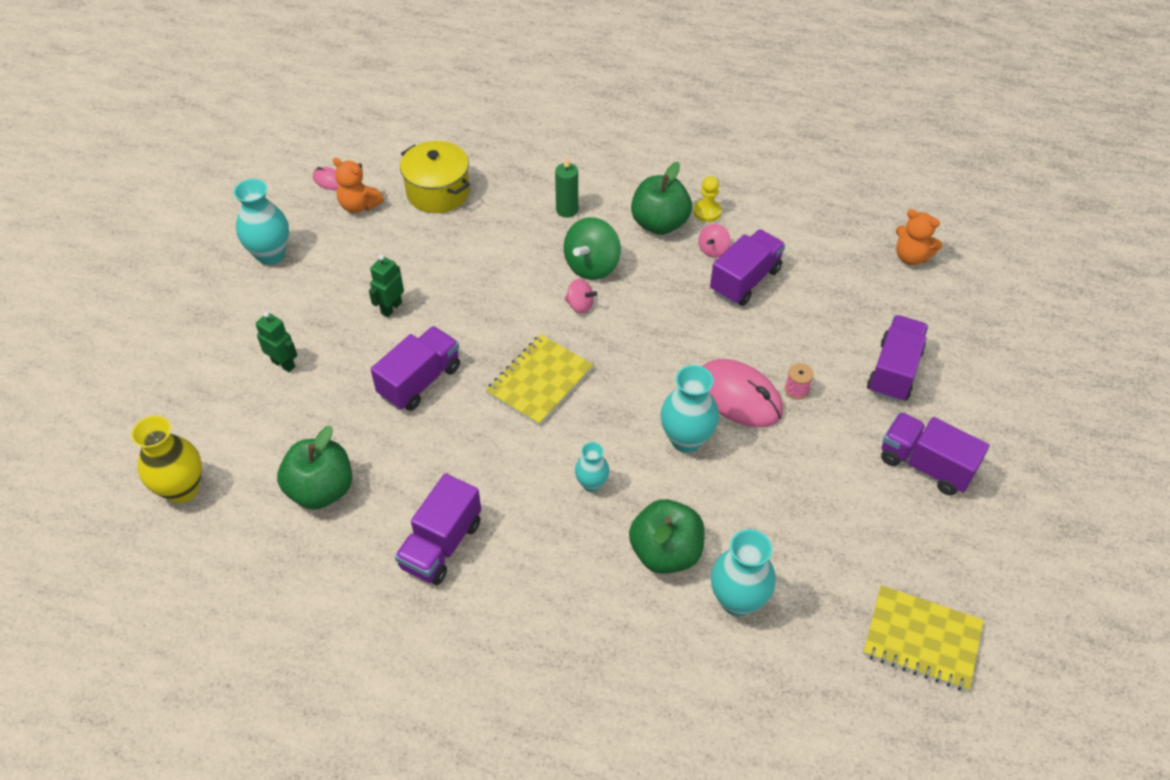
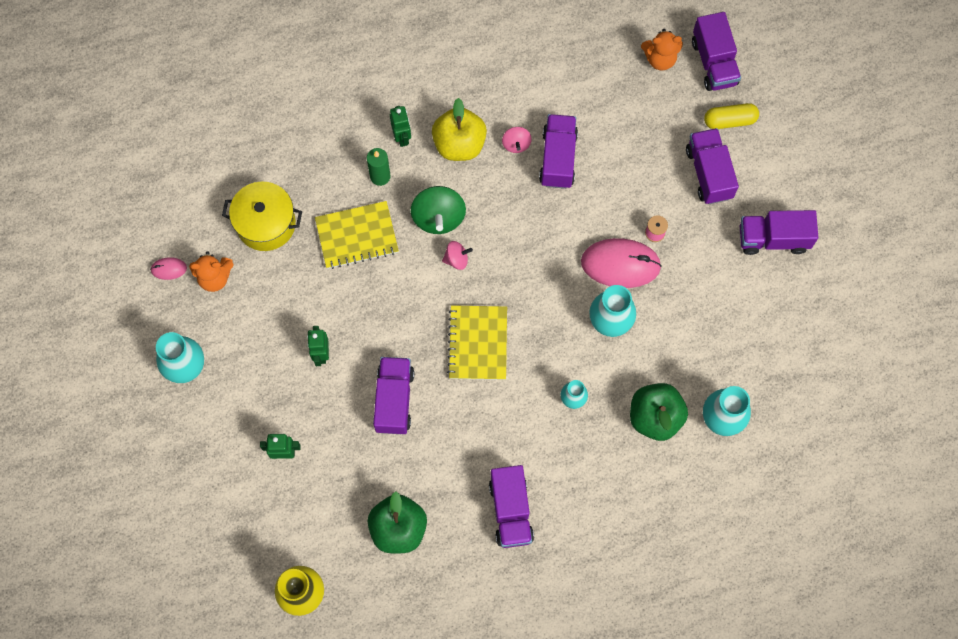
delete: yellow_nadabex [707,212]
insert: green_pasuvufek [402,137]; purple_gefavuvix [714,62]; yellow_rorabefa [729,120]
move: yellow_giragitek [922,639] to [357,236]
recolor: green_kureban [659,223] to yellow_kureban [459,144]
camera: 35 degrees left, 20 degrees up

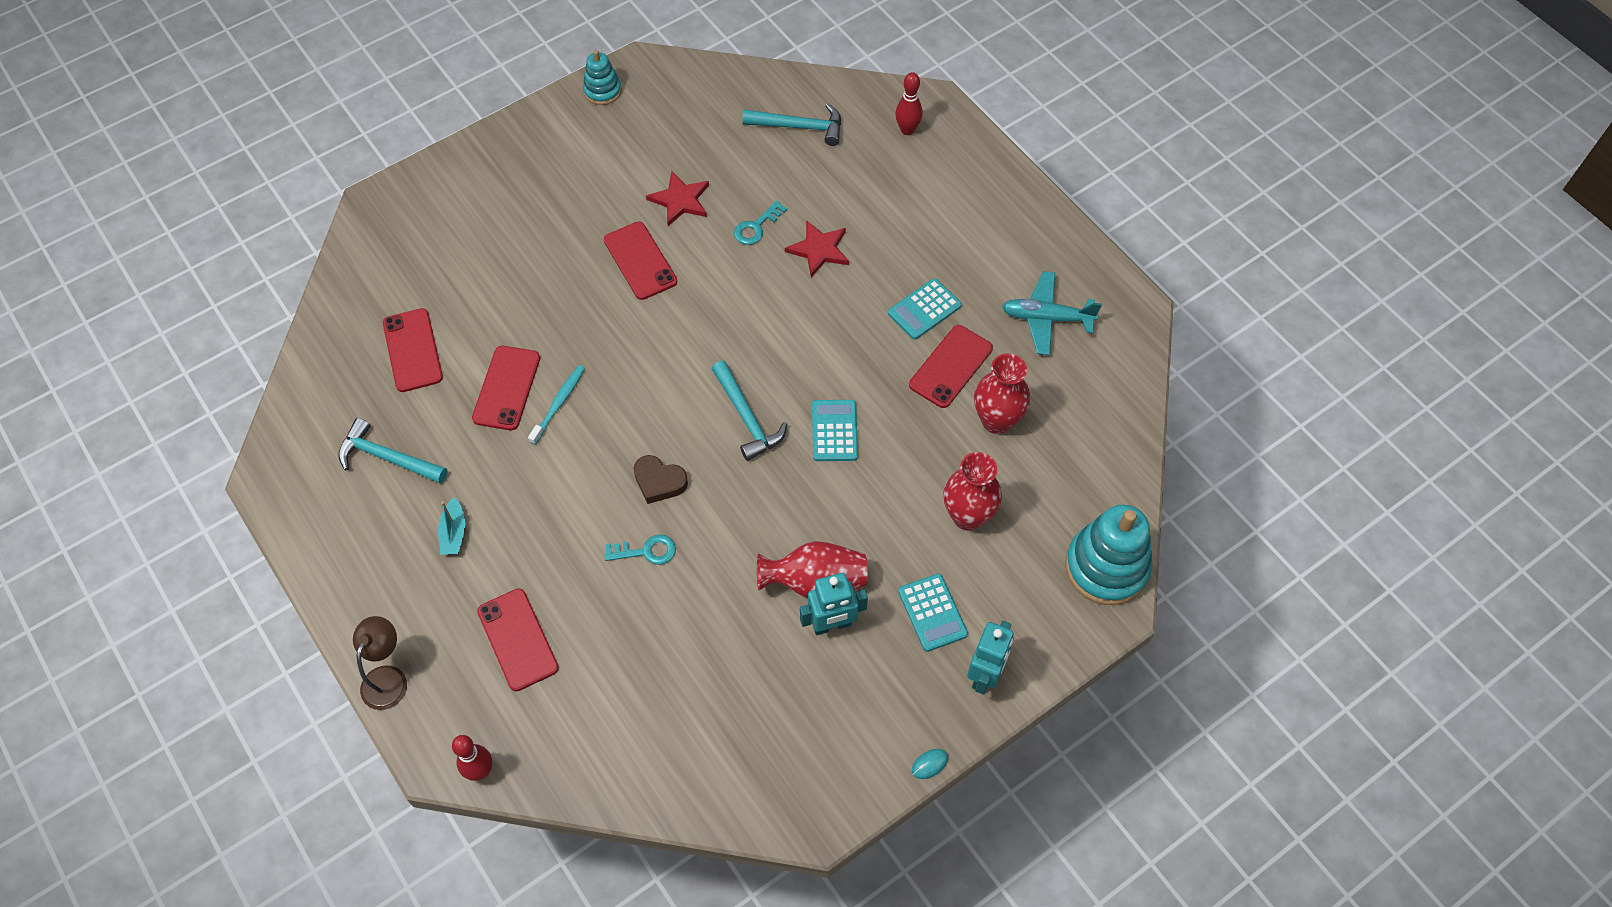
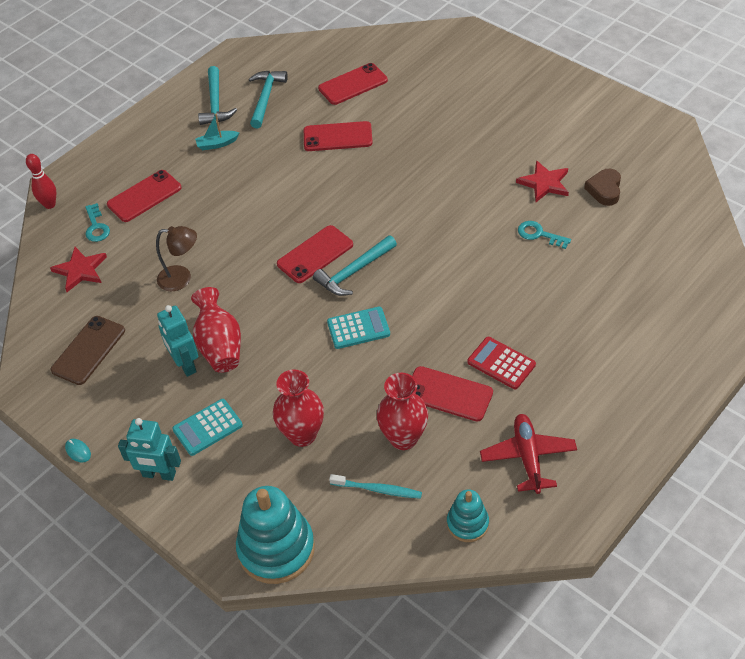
delete: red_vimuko [907,130]
insert: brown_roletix [88,350]
move: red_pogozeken [819,250] to [80,270]; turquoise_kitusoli [646,551] to [96,227]; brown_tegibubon [388,678] to [181,278]; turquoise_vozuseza [799,127] to [215,103]; red_roletix [640,261] to [315,254]; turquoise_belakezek [559,403] to [378,489]; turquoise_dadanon [602,91] to [467,523]; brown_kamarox [659,482] to [604,190]
recolor: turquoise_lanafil [924,309] to red_lanafil [501,363]; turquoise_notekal [1046,318] to red_notekal [528,457]
camera: 80 degrees right, 10 degrees down

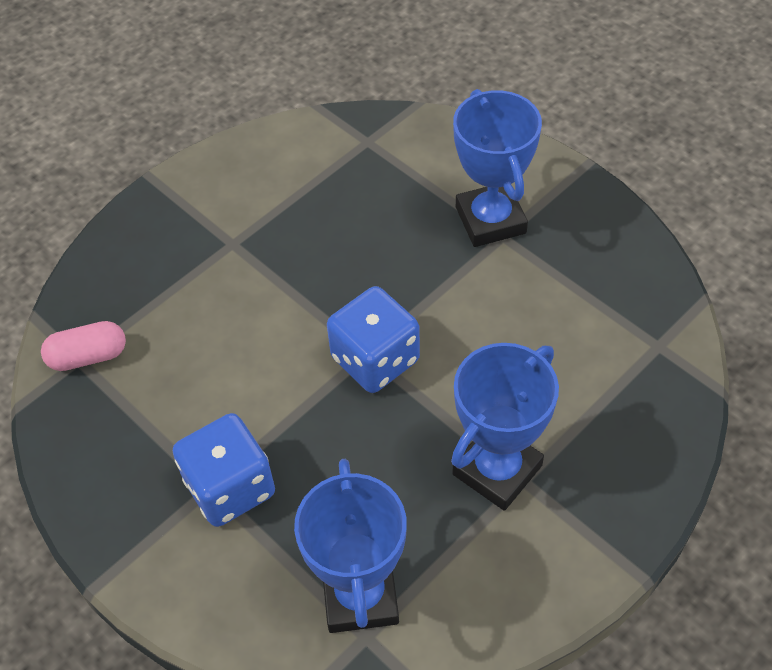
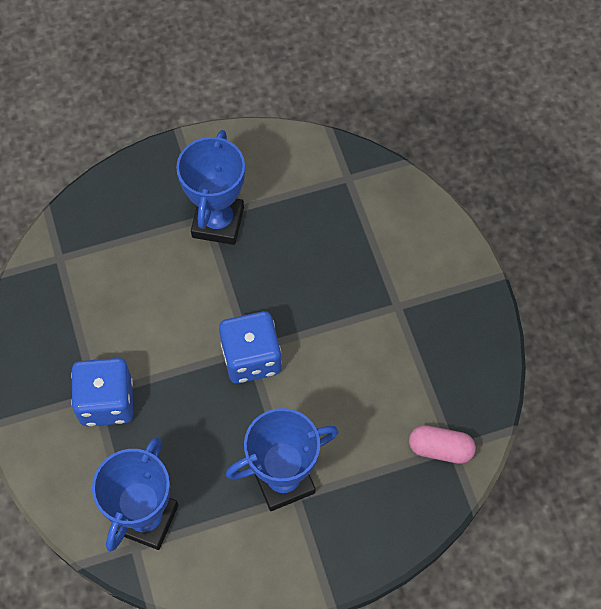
move: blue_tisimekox [490,220] to [218,222]; pink_rorabefa [88,356] to [440,449]
camera: 25 degrees right, 10 degrees up

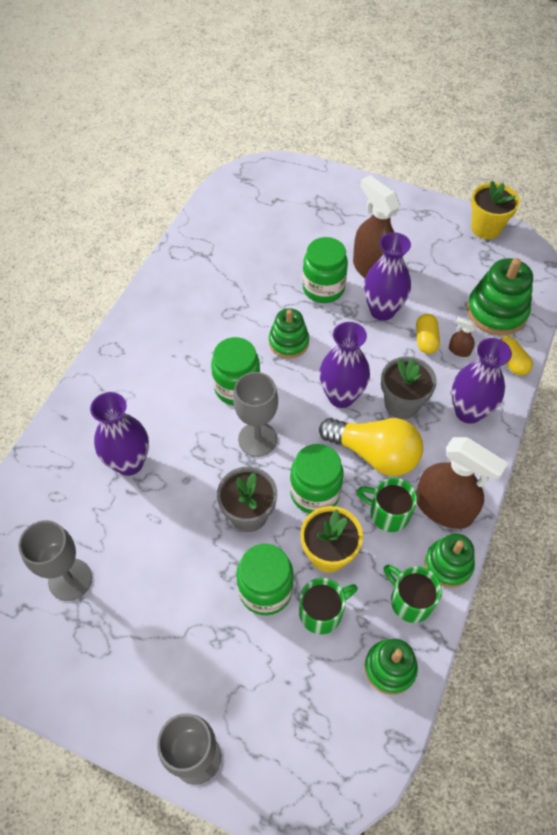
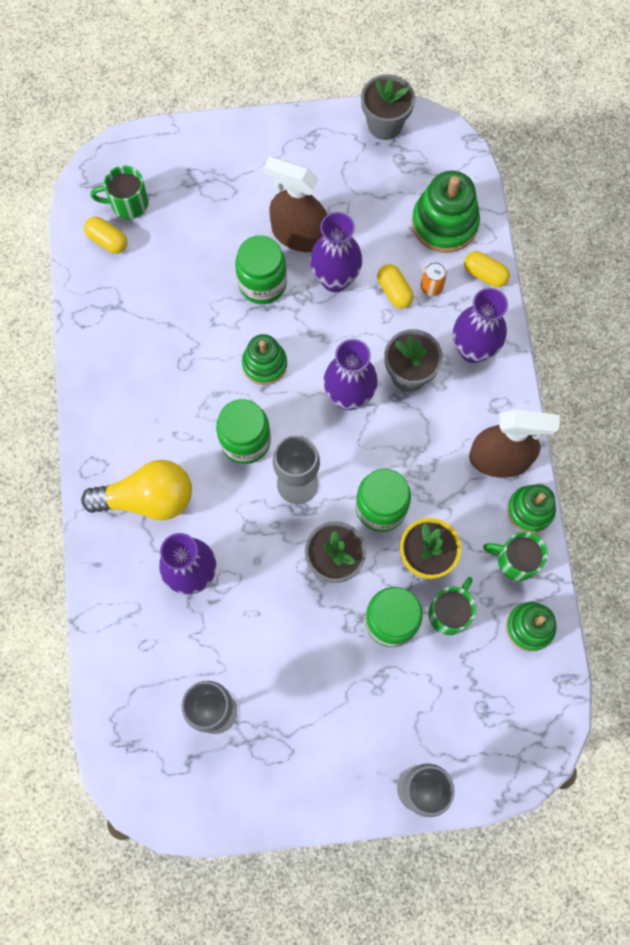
insert: yellow_rorabefa [107,240]
move: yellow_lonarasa [374,454] to [148,499]; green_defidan [388,513] to [128,203]
replace: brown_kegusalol [459,350] to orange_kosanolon [431,287]
recolor: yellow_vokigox [486,228] to grey_vokigox [385,125]
camera: 30 degrees left, 15 degrees up

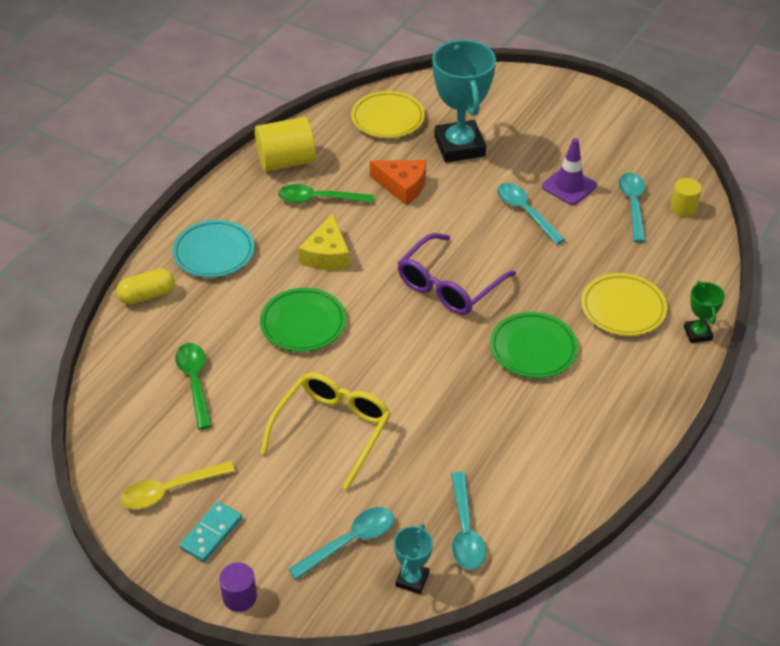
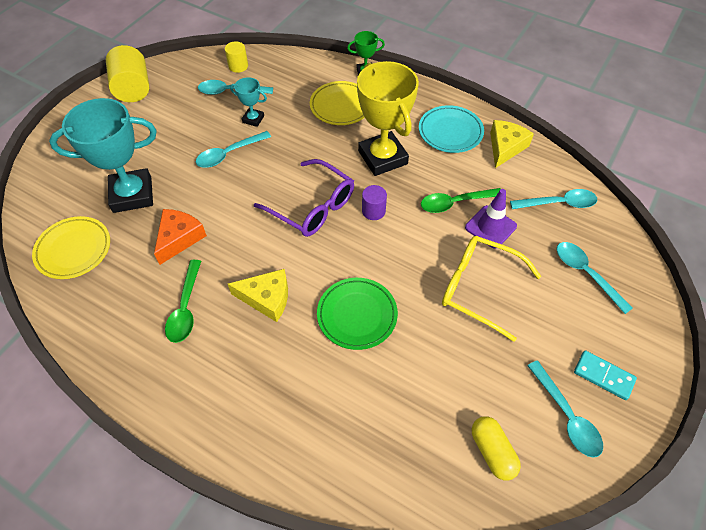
insert: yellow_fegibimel [505,147]
move: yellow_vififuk [286,161] to [133,88]; turquoise_tisimekox [412,579] to [253,119]; purple_vififuk [240,597] to [373,211]; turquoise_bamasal [214,253] to [450,132]; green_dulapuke [195,382] to [455,203]; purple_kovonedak [569,186] to [490,227]; yellow_rorabefa [147,296] to [492,451]
replace: green_bamasal [533,349] to yellow_tisimekox [382,157]
recolor: yellow_dulapuke [170,490] to turquoise_dulapuke [566,416]
camera: 90 degrees left, 10 degrees up

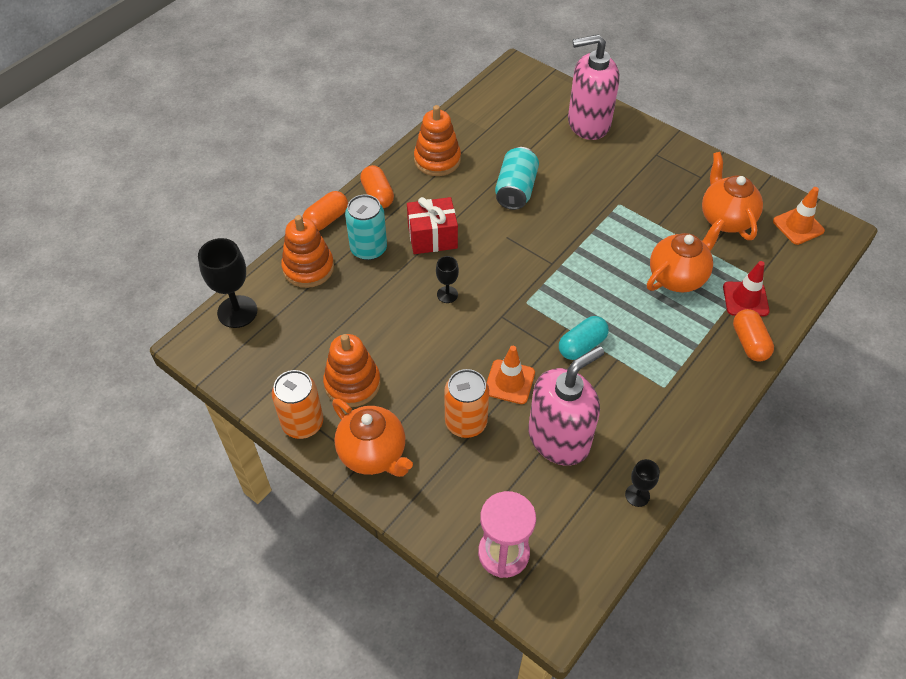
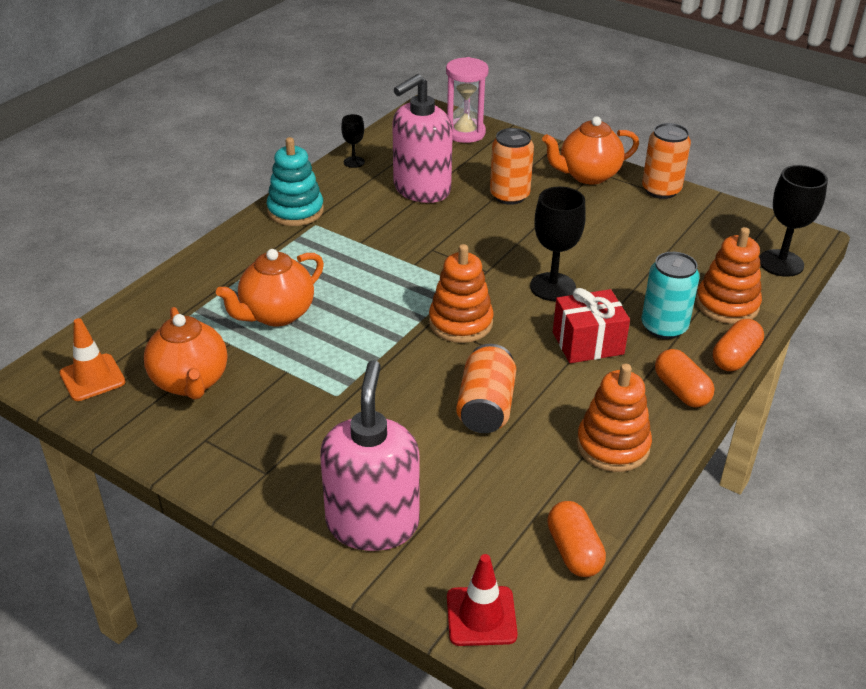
delete: orange_kovonedak [509,382]; turquoise_rorabefa [582,345]
insert: turquoise_dadanon [295,211]
move: orange_dadanon [352,383] to [460,323]; red_kovonedak [745,299] to [481,616]; orange_rorabefa [749,343] to [574,551]
recolor: turquoise_kosanolon [516,190] to orange_kosanolon [486,407]
rotate: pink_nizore [588,123] = [372,523] 75 degrees counterclockwise; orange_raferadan [373,454] = [588,175] 60 degrees counterclockwise
resize: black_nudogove [447,294] = [552,287] x1.85
camera: 175 degrees right, 15 degrees down

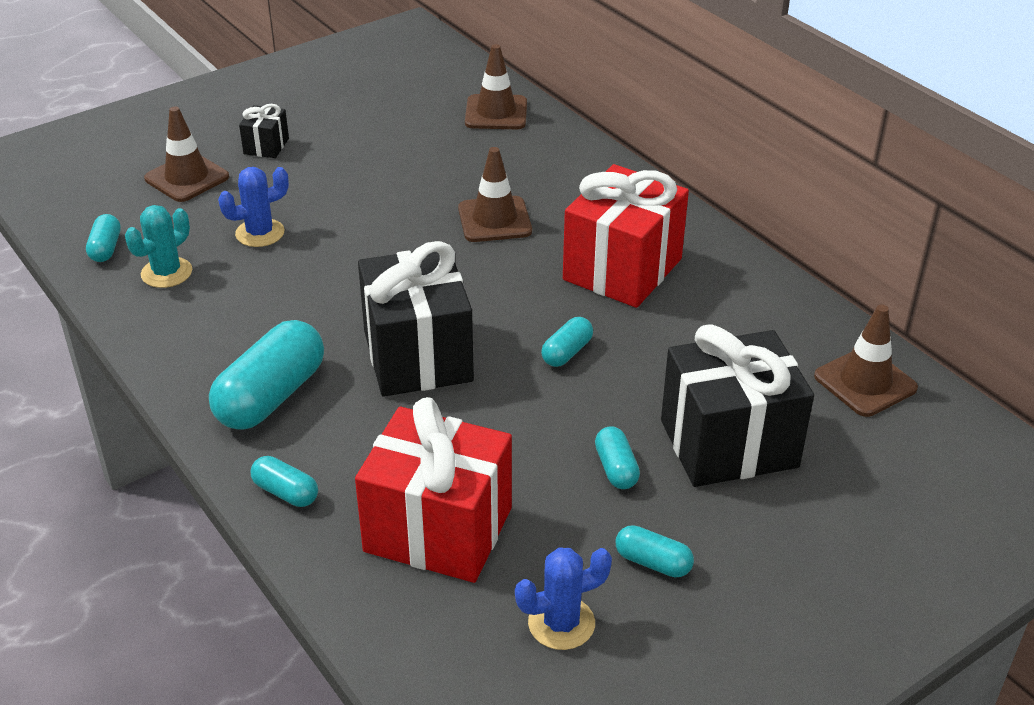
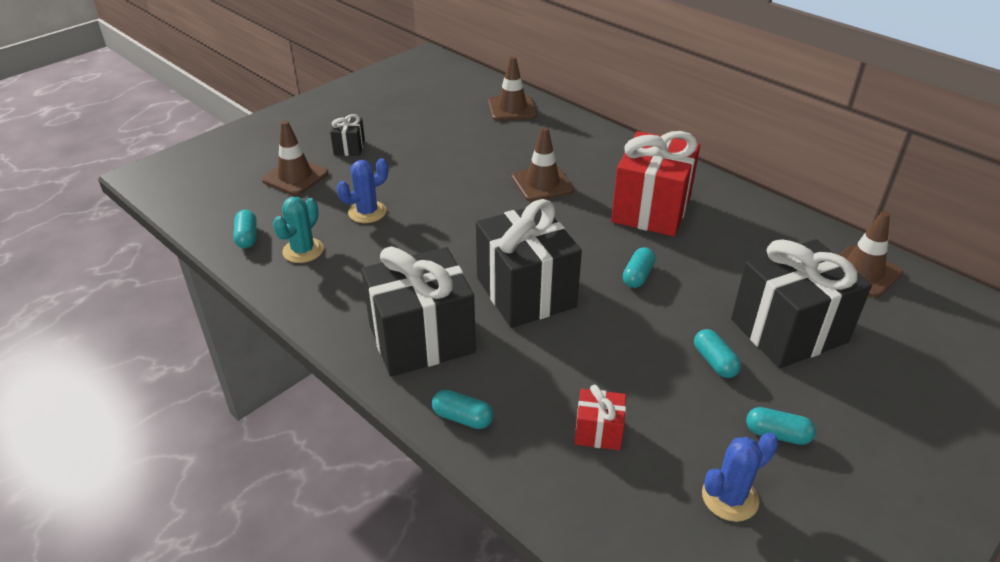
replace: turquoise_rorabefa [271,396] to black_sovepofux [421,339]
resize: red_sovepofux [438,529] = [598,432] x0.46
camera: 10 degrees left, 0 degrees up

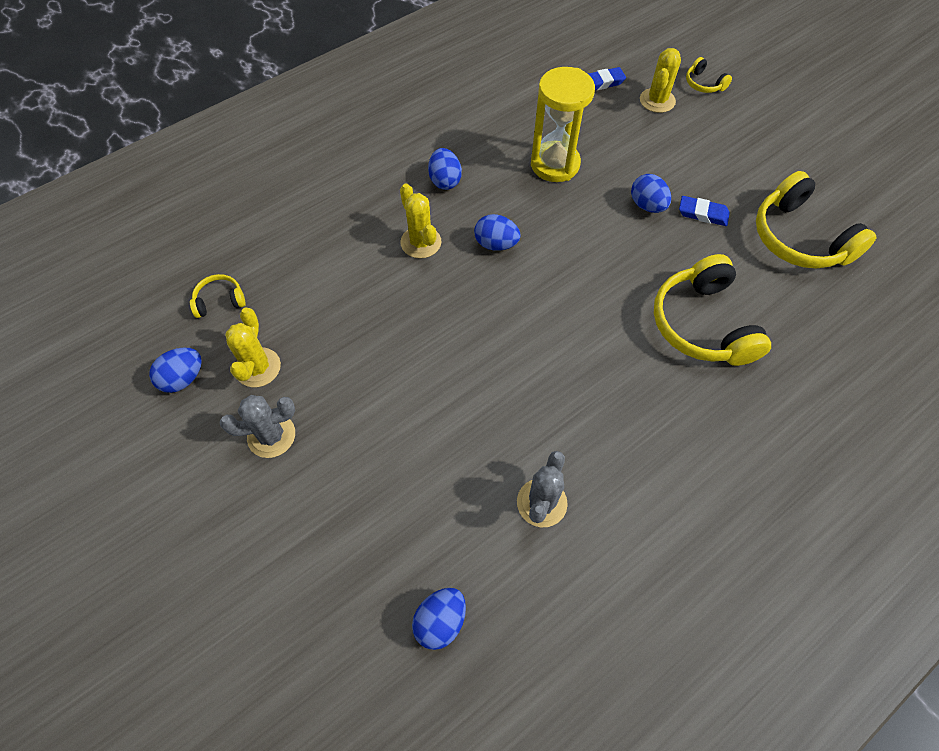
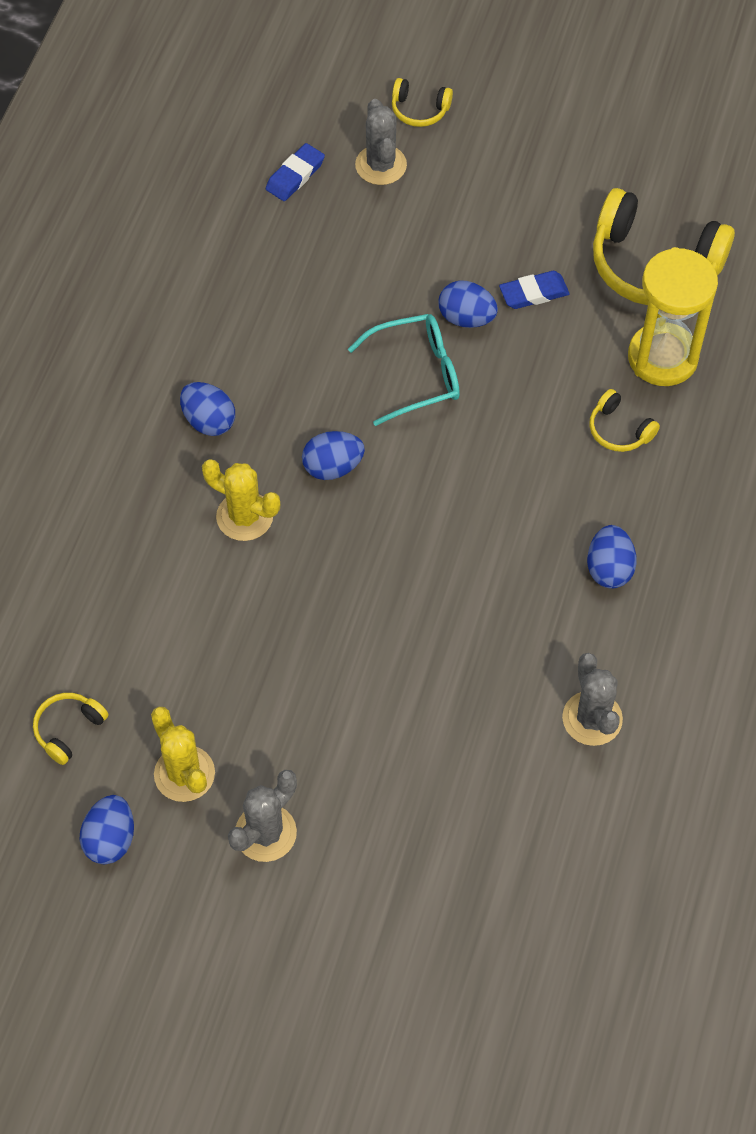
insert: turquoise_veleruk [416,374]
move: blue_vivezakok [440,621] to [609,568]; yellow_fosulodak [555,164] to [662,357]
recolor: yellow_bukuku [657,100] to grey_bukuku [381,165]
resize: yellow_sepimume [702,324] = [619,430] x0.47
camera: 35 degrees left, 0 degrees up

